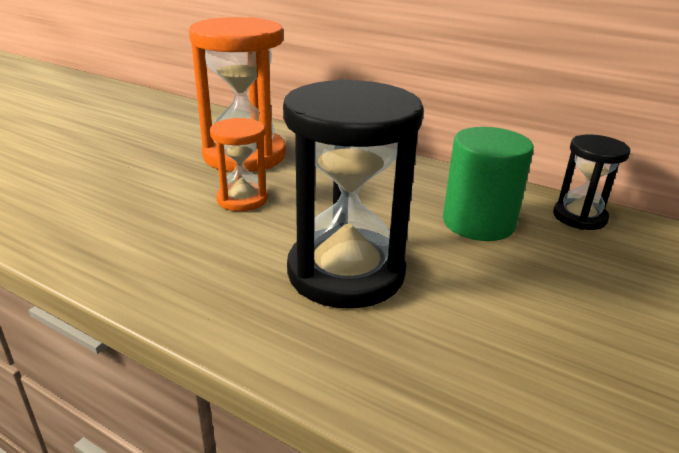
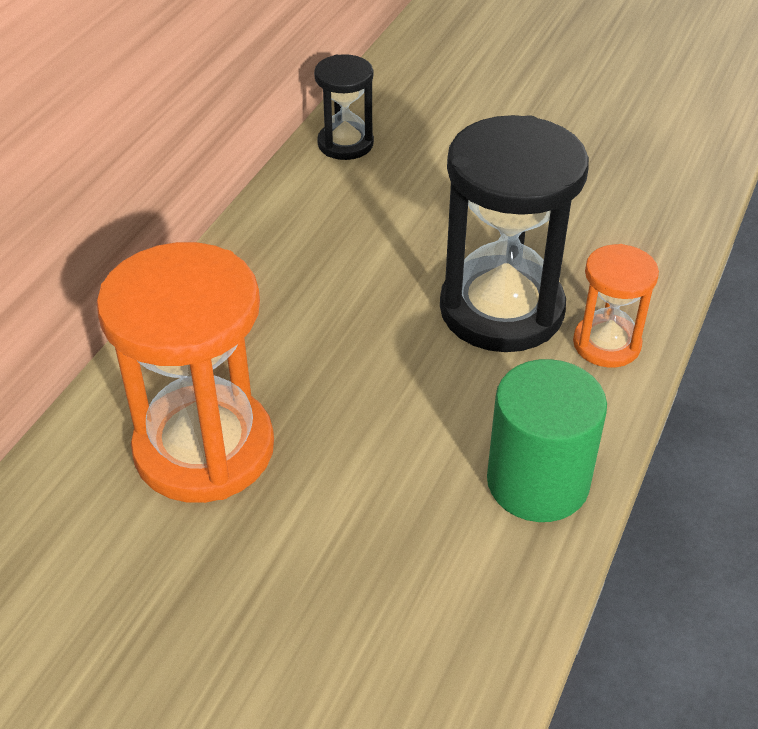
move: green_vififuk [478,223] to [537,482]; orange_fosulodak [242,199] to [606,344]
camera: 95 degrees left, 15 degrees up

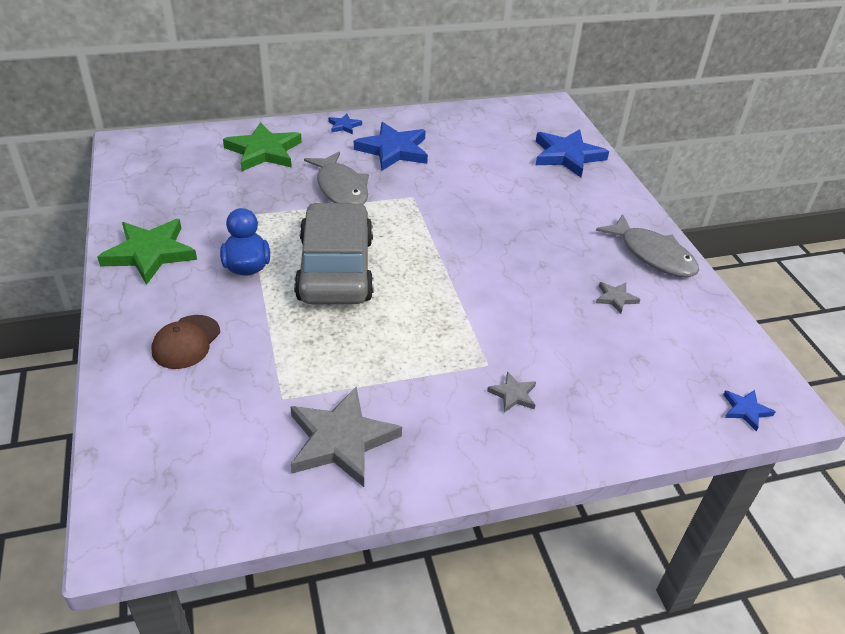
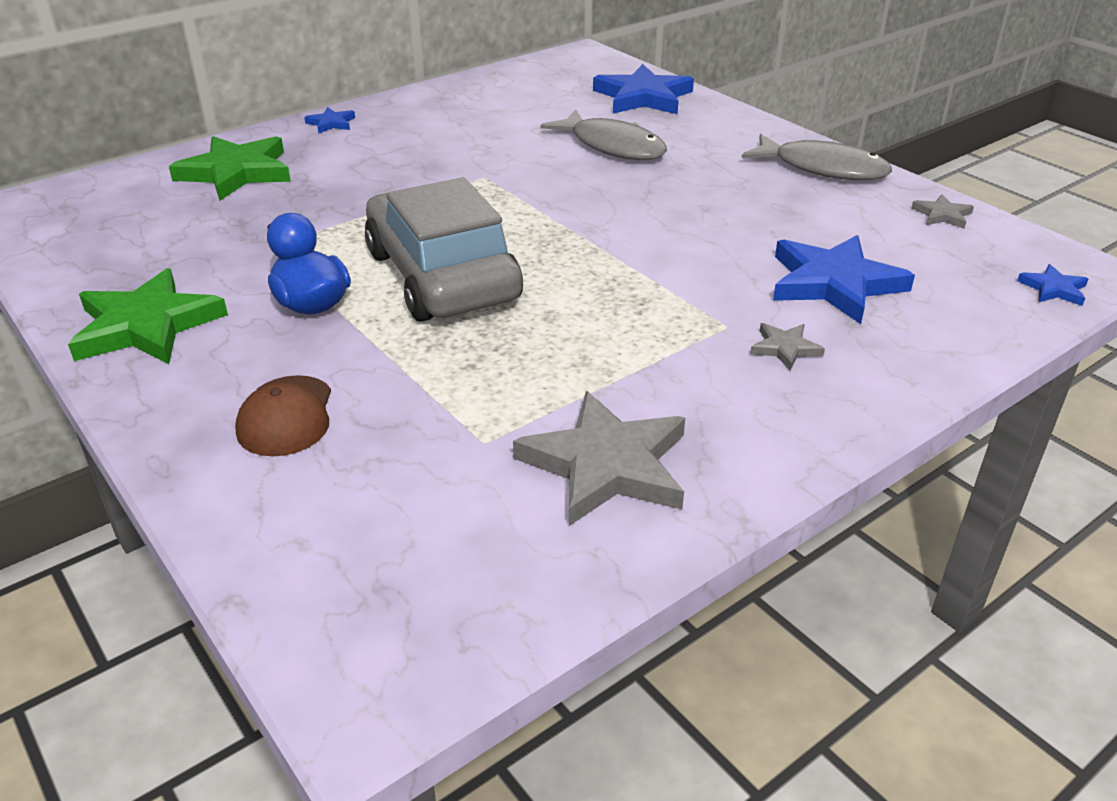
move: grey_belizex [341,188] to [612,146]; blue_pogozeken [393,150] to [834,283]; grey_pogozeken [615,298] to [942,215]
camera: 20 degrees left, 5 degrees down

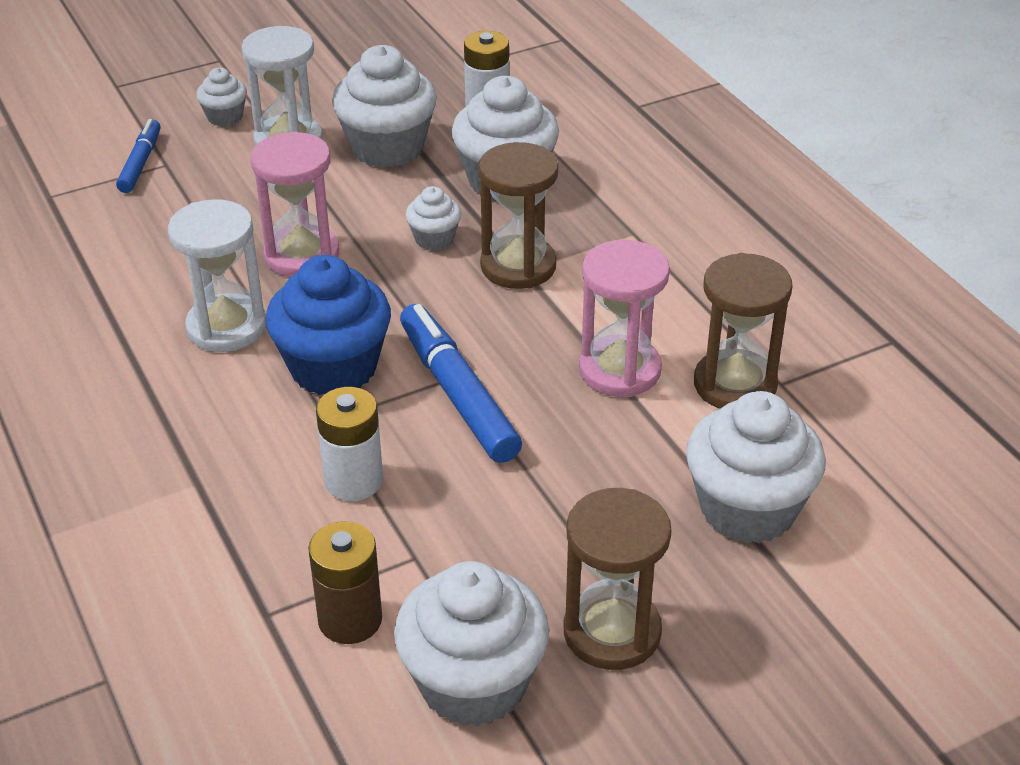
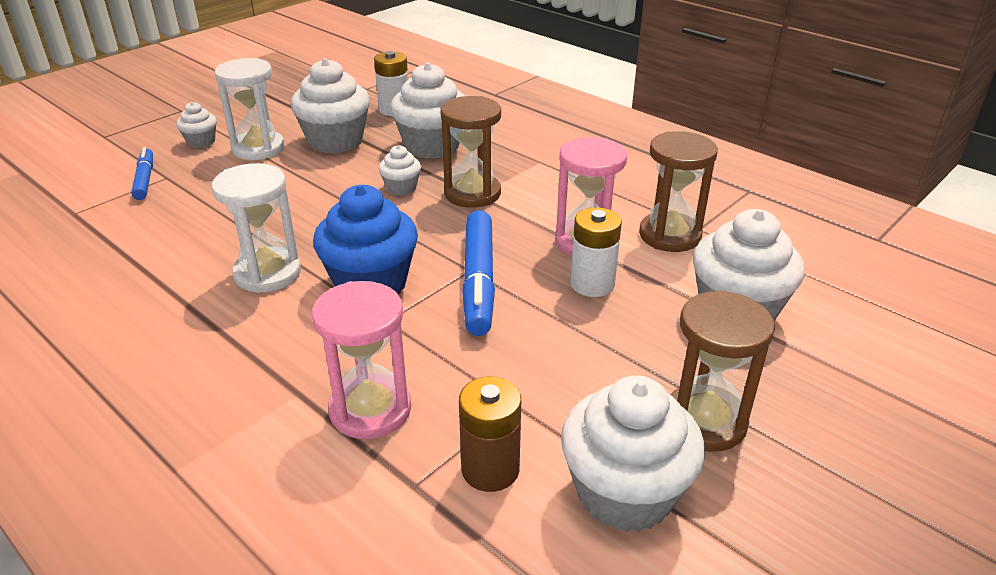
move: pink_fosulodak [302,255] to [370,410]; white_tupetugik [353,480] to [592,284]
rotate: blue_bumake [458,393] = [478,281] 135 degrees counterclockwise
camera: 20 degrees left, 5 degrees down

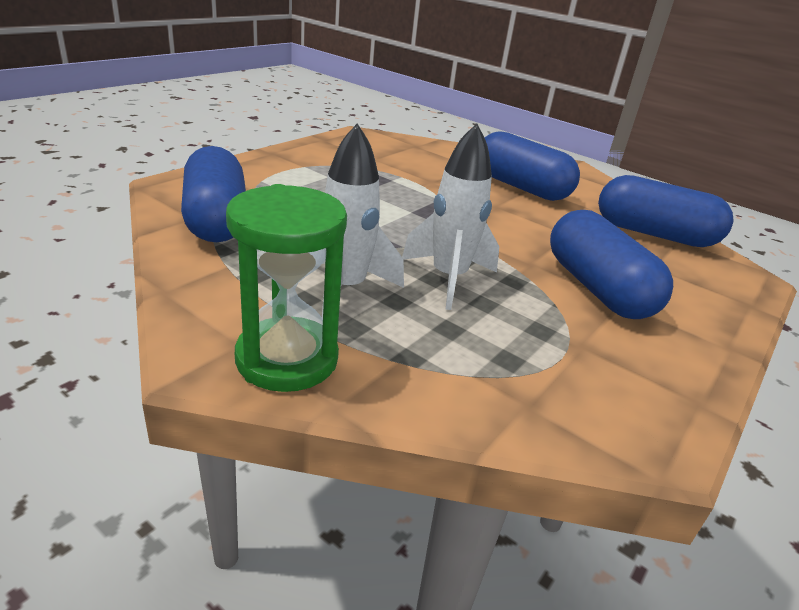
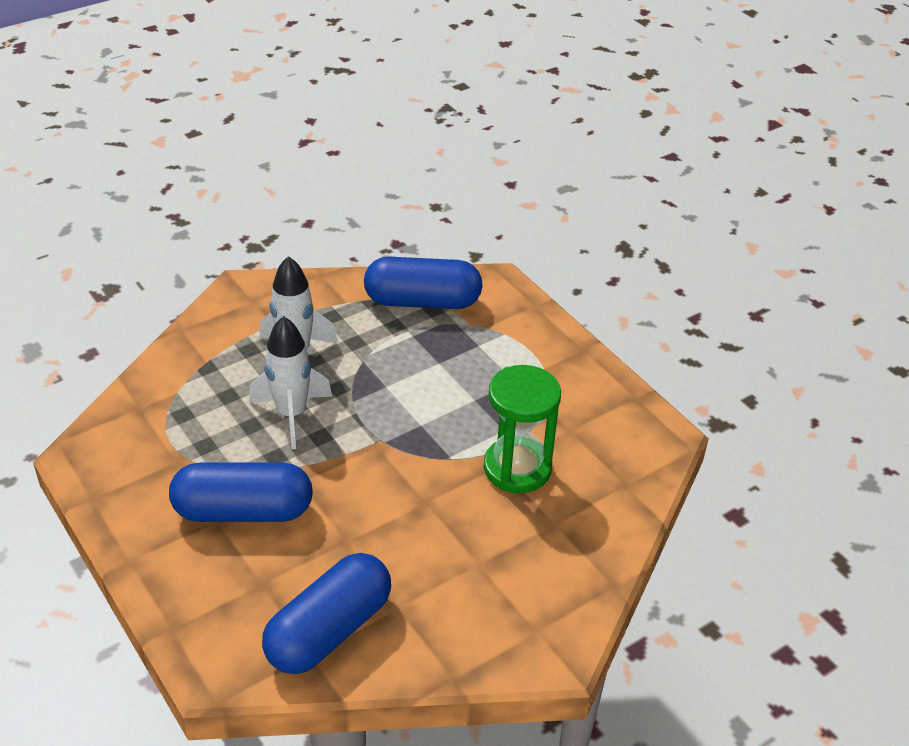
delete: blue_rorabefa [520,187]
move: green_fosulodak [287,359] to [517,468]
camera: 110 degrees right, 10 degrees up

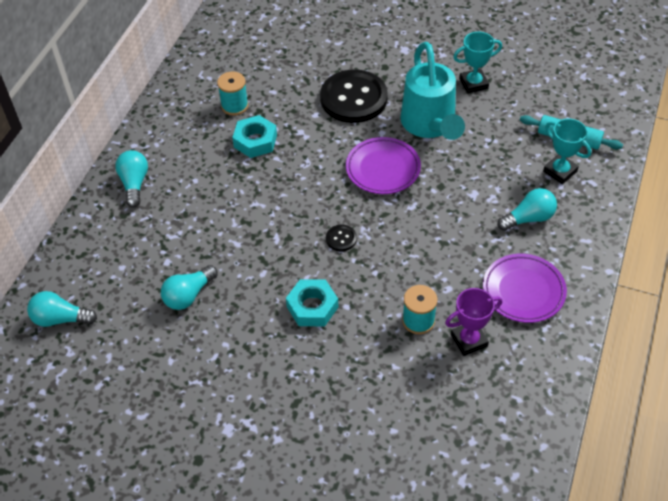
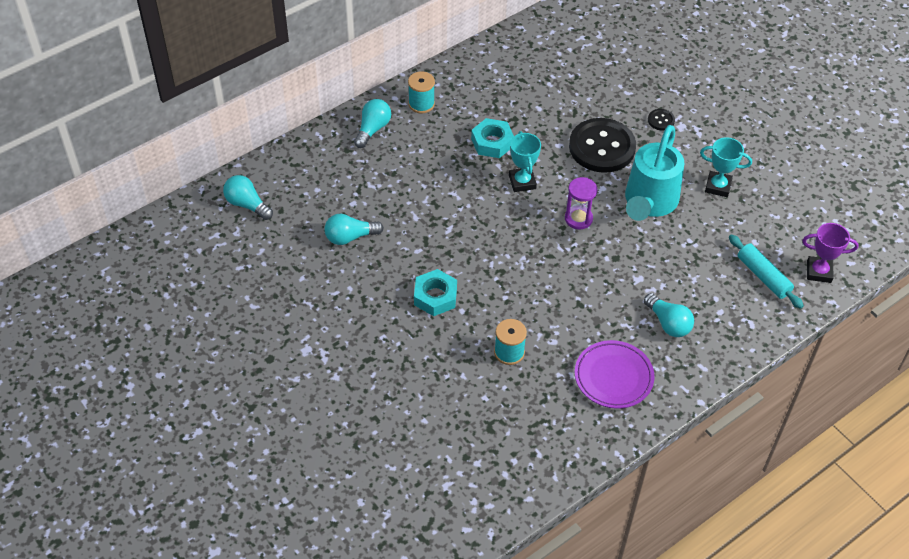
move: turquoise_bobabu [234,106] to [421,104]; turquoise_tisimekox [560,171] to [522,182]; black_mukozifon [341,239] to [661,120]; purple_tisimekox [469,340] to [819,272]
replace: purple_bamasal [383,169] to purple_fosulodak [578,218]
rotate: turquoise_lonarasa [528,218] = [668,323] 45 degrees clockwise
camera: 30 degrees right, 0 degrees up

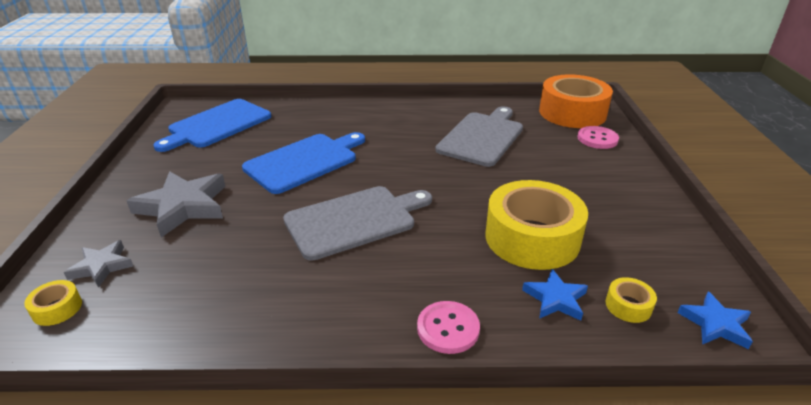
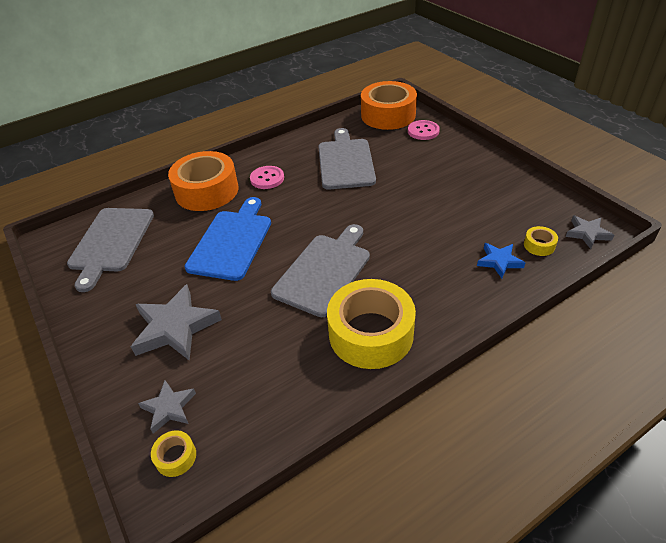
insert: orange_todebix [207,191]
move: pink_mukozifon [448,328] to [267,178]; yellow_todebix [532,238] to [371,333]
recolor: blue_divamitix [217,125] to grey_divamitix [111,242]; blue_pogozeken [715,324] to grey_pogozeken [587,233]
camera: 30 degrees left, 10 degrees up

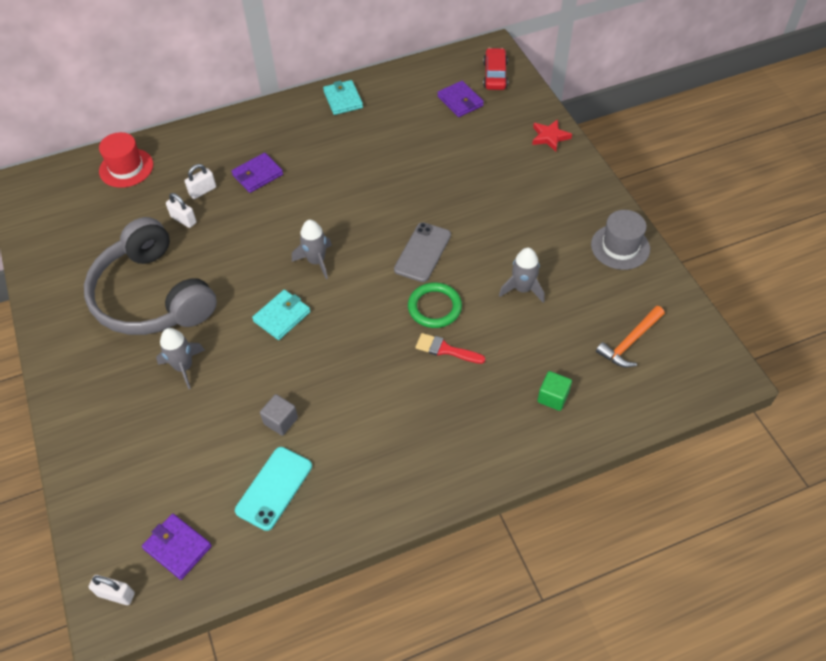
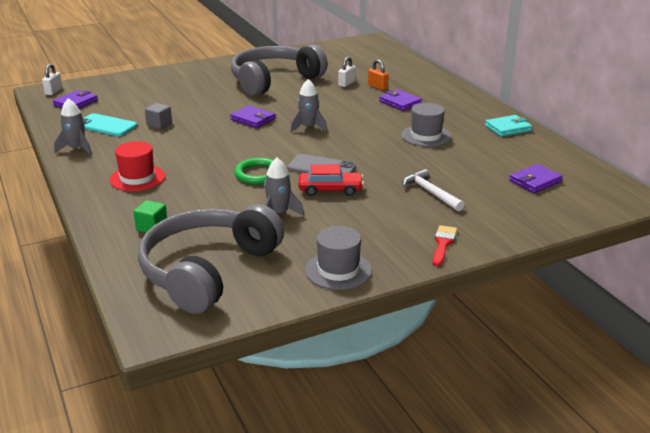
delete: red_pogozeken [549,137]
insert: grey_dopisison [426,136]; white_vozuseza [431,192]
move: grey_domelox [184,367] to [77,149]; red_dopisison [126,168] to [137,178]; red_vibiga [495,75] to [330,190]; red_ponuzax [445,349] to [443,244]
replace: orange_vozuseza [629,342] to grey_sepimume [207,270]
recolor: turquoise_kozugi [282,316] to purple_kozugi [253,119]; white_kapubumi [203,191] to orange_kapubumi [377,87]
camera: 85 degrees right, 25 degrees down

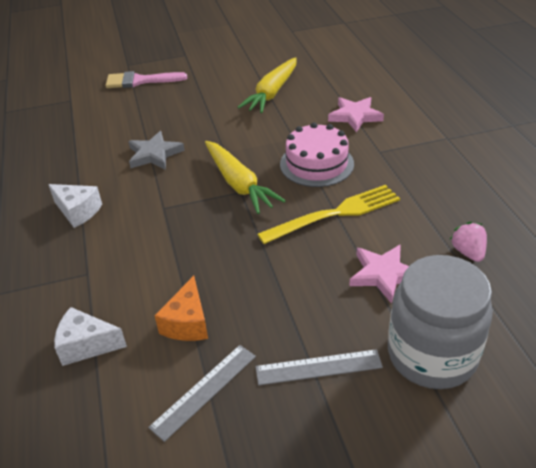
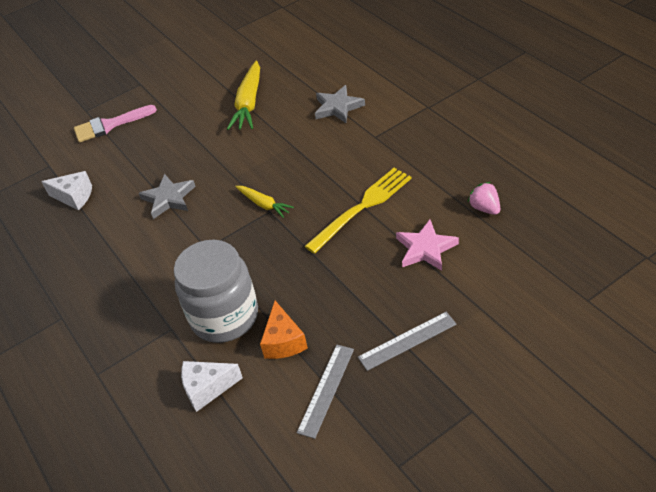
delete: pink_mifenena [316,164]
move: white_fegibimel [78,211] to [74,197]; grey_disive [432,355] to [224,316]
recolor: pink_pogozeken [355,116] to grey_pogozeken [338,107]
resize: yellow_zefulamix [238,184] = [264,204] x0.57
camera: 15 degrees left, 5 degrees up

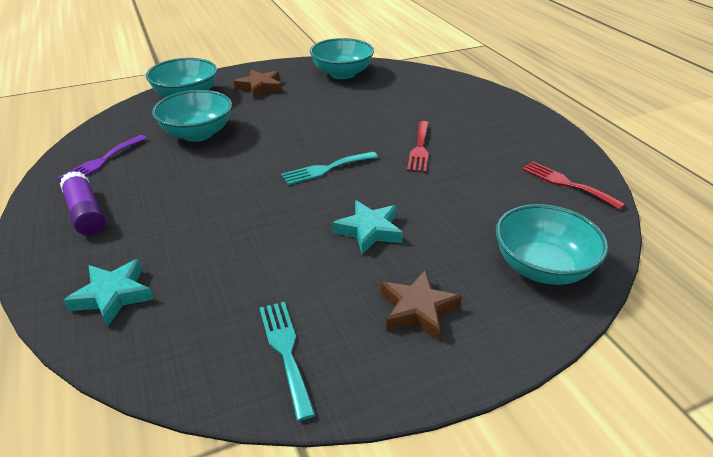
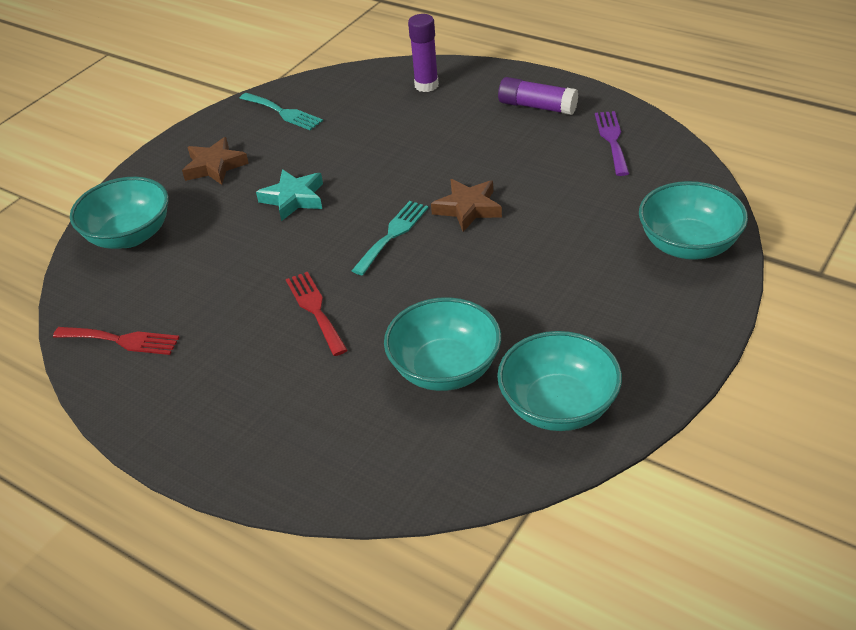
move: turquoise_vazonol [197,134] to [445,369]; brown_pogozeken [260,87] to [468,208]
replace: turquoise_pogozeken [113,295] to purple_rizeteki [426,85]
camera: 150 degrees right, 5 degrees up

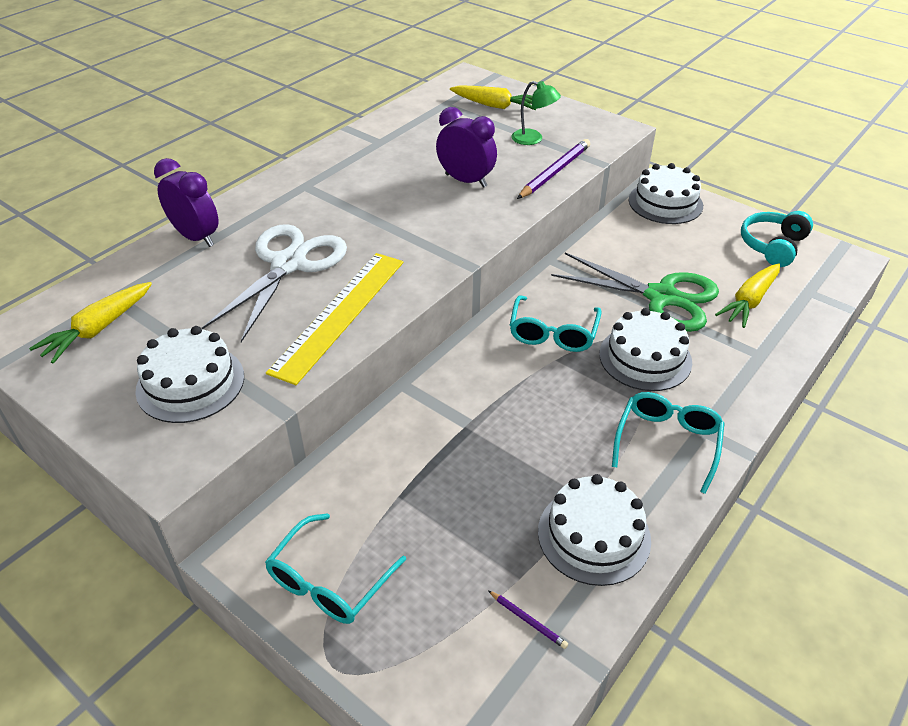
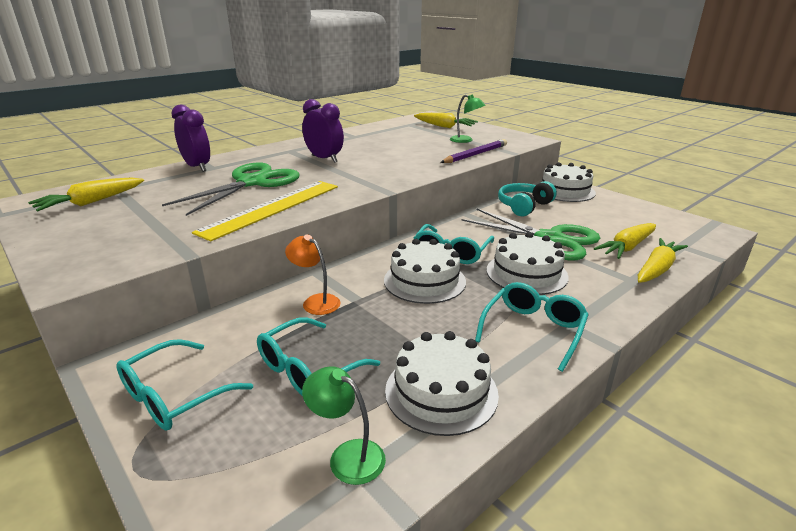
insert: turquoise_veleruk [308,369]; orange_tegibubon [315,301]; yellow_zefulamix [657,269]
move: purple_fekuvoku [466,180] to [324,159]; white_mifenena [190,383] to [424,281]; turquoise_sepimume [773,246] to [524,206]
replace: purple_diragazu [528,620] to green_tegibubon [347,456]
recolor: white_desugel [288,264] to green_desugel [252,182]
camera: 10 degrees right, 15 degrees down

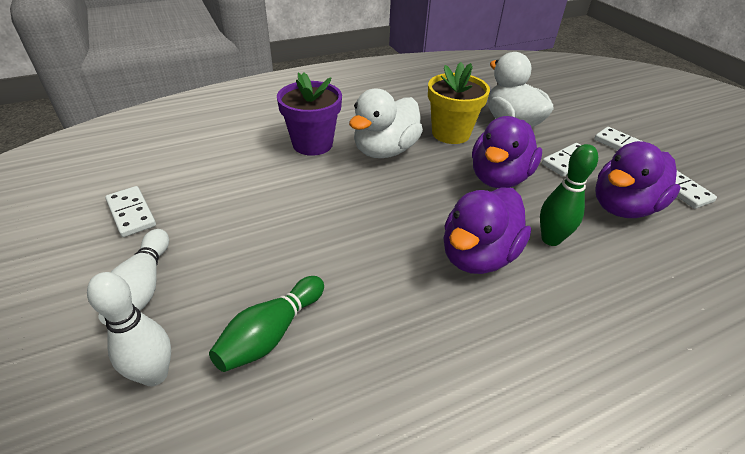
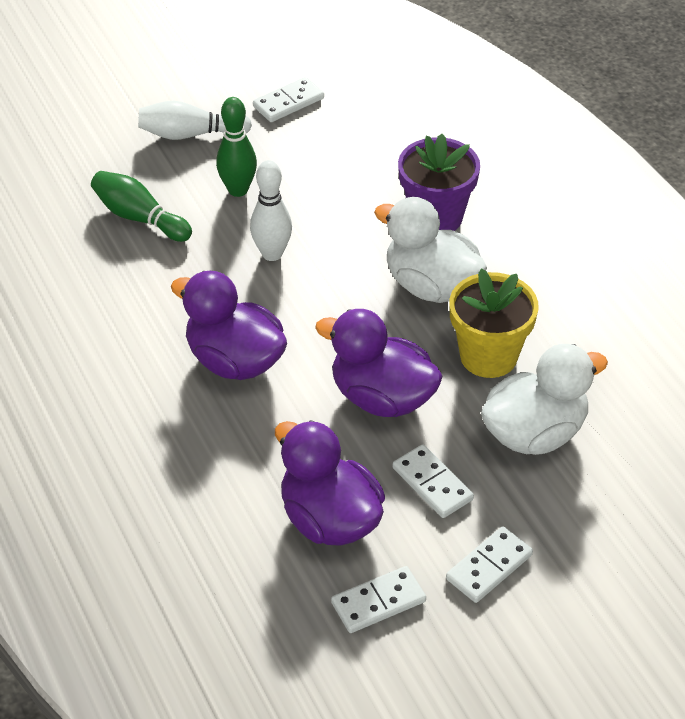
move: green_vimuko [550,239] to [238,190]; white_vimuko [155,374] to [272,254]
camera: 90 degrees right, 5 degrees up

